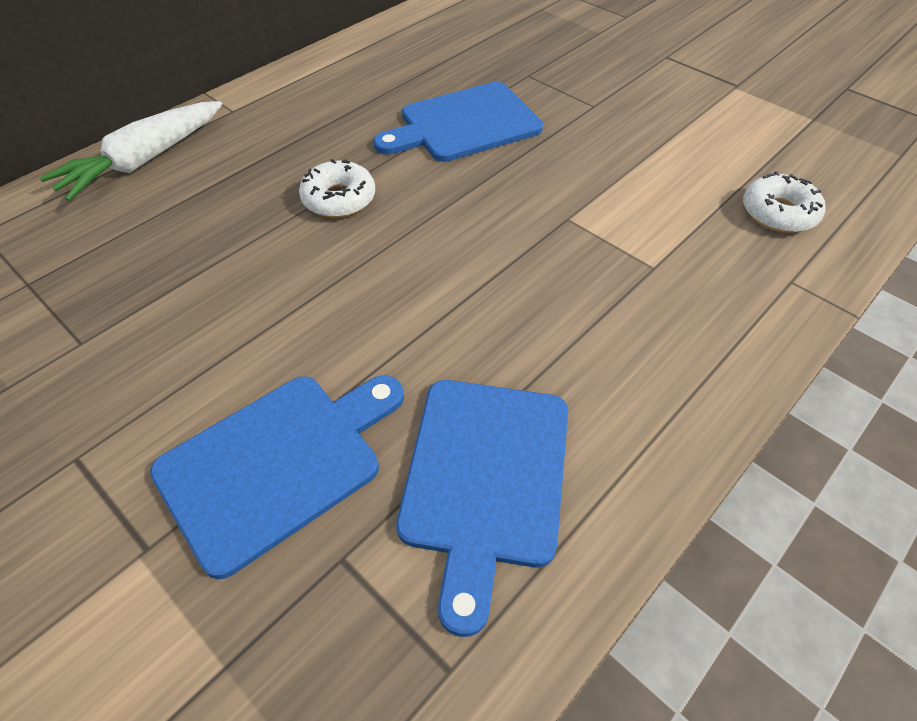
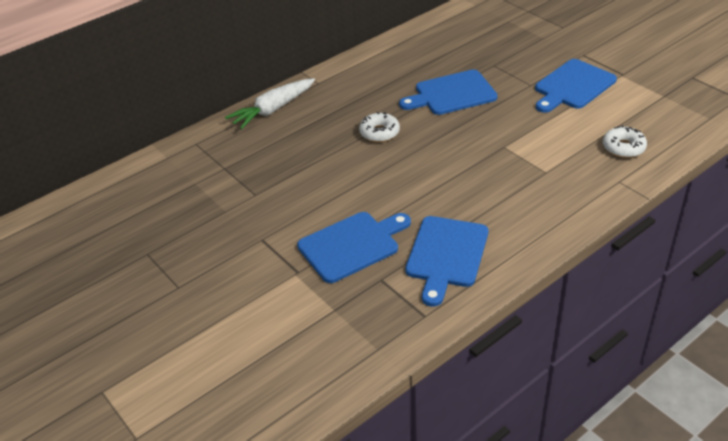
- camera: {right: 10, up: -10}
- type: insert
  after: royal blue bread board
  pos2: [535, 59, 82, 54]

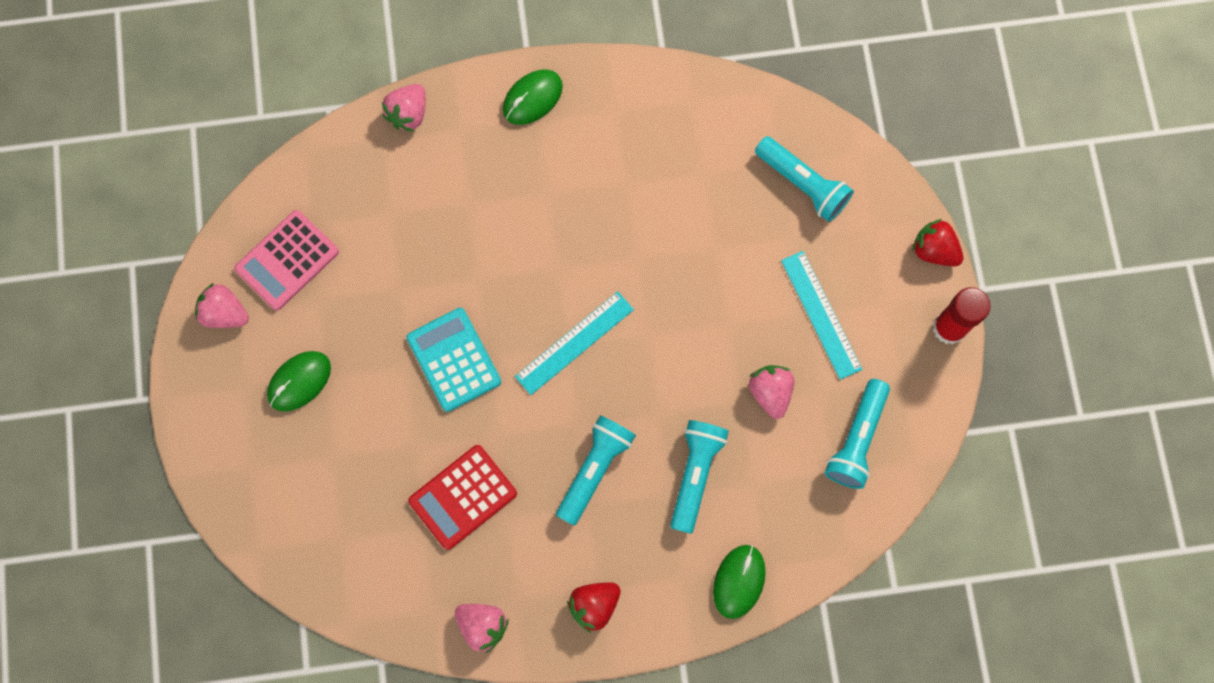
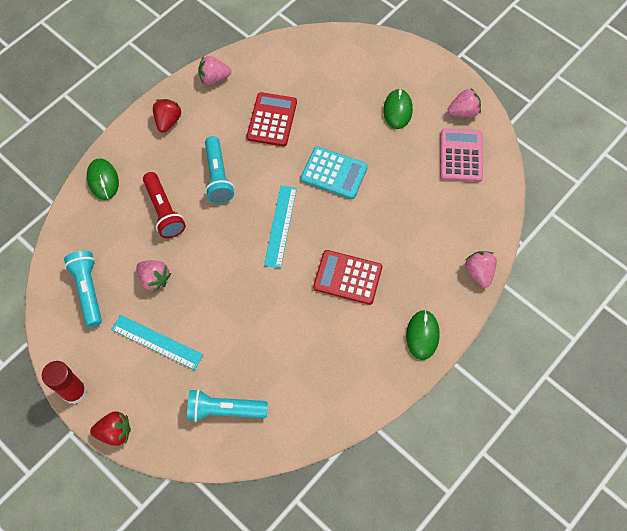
- camera: {right: 140, up: -10}
- type: recolor
  before: turquoise flashlight
  after: scarlet flashlight
  pos1: [670, 420, 59, 114]
  pos2: [143, 172, 43, 66]
- type: insert
  after: scarlet adding machine
  pos2: [313, 250, 69, 55]

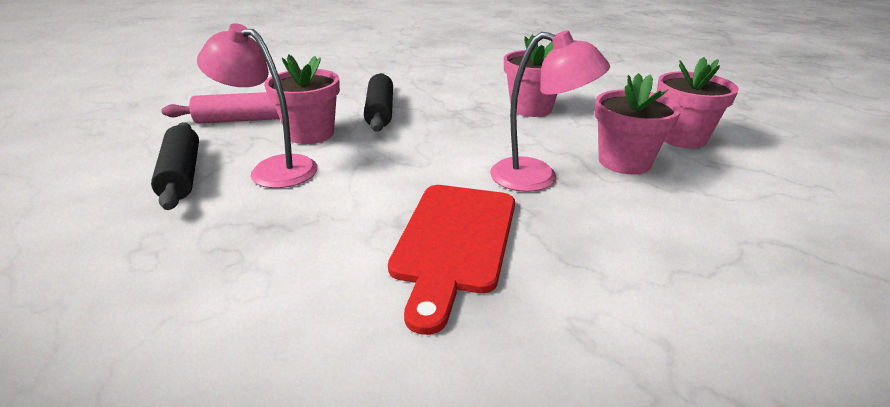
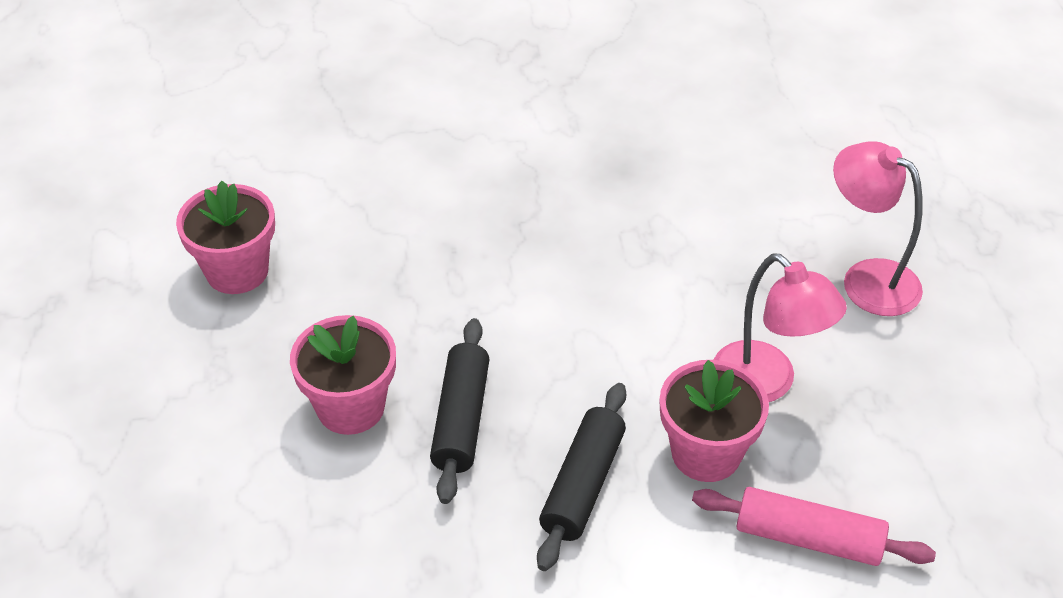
- camera: {right: -155, up: 15}
- type: move
  before: ebony pastry roller
  pos1: [151, 122, 48, 88]
  pos2: [430, 318, 60, 186]
- type: delete
  before: scarlet bread board
  pos1: [388, 185, 127, 150]
- type: move
  before: rose-pink desk lamp
  pos1: [490, 30, 120, 162]
  pos2: [833, 141, 90, 175]
- type: delete
  before: rose-pink flower pot
  pos1: [595, 73, 86, 101]

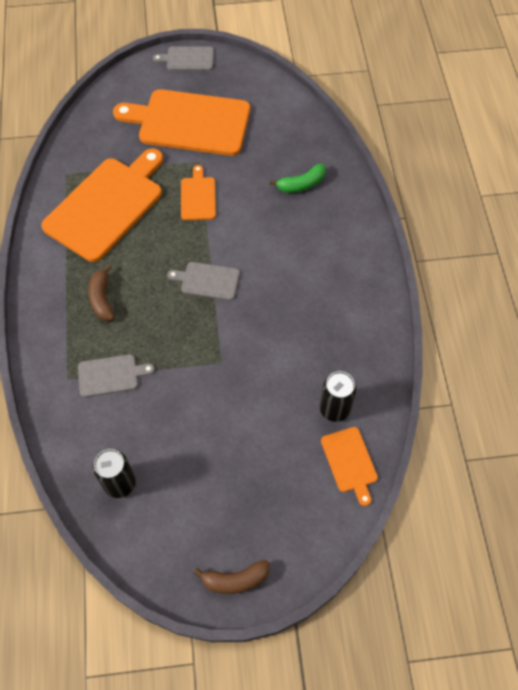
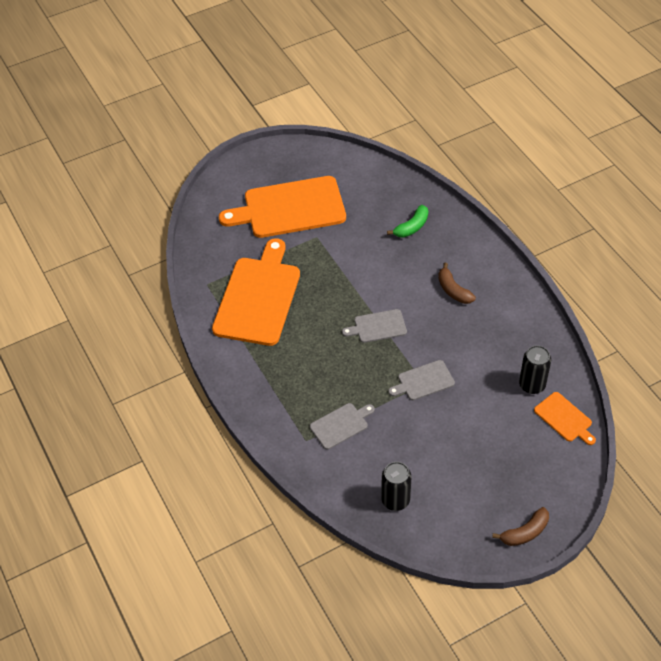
- camera: {right: -20, up: -10}
- type: move
  before: russet toy banana
  pos1: [88, 264, 26, 57]
  pos2: [438, 263, 38, 41]
- type: move
  before: ash-grey bread board
  pos1: [153, 46, 61, 25]
  pos2: [388, 360, 67, 40]
- type: delete
  before: orange-coloured bread board
  pos1: [181, 165, 35, 55]

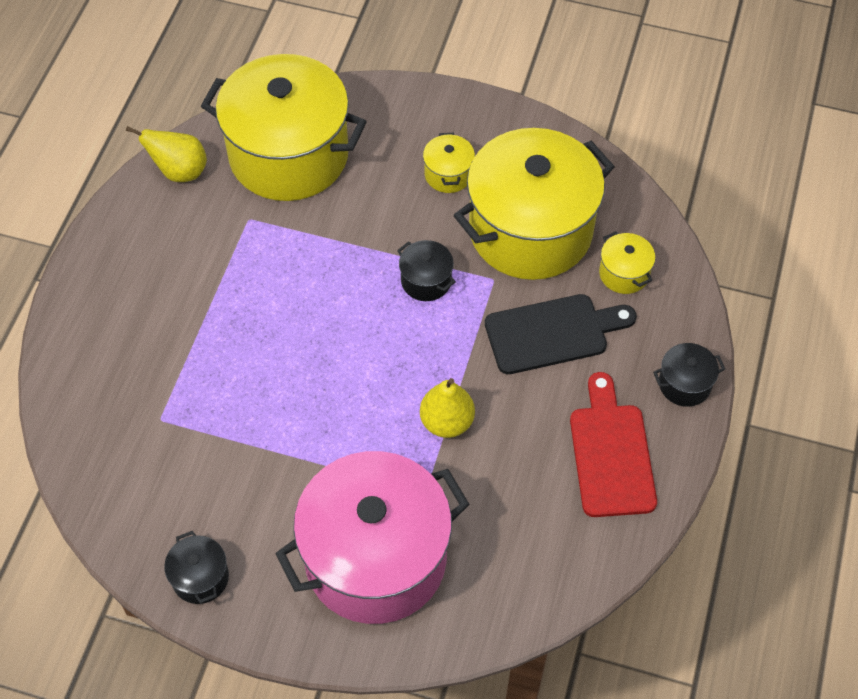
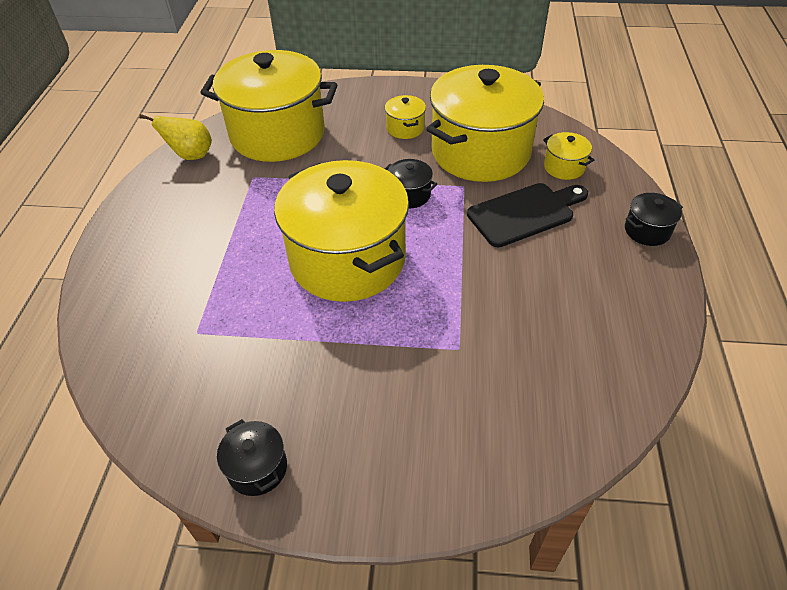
- camera: {right: -10, up: -10}
- type: delete
  before: rose-pink stockpot
  pos1: [275, 451, 195, 173]
- type: delete
  before: yellow toy pear
  pos1: [420, 378, 55, 60]
- type: delete
  before: scarlet bread board
  pos1: [570, 372, 87, 145]
- type: insert
  after: yellow stockpot
  pos2: [274, 160, 135, 142]

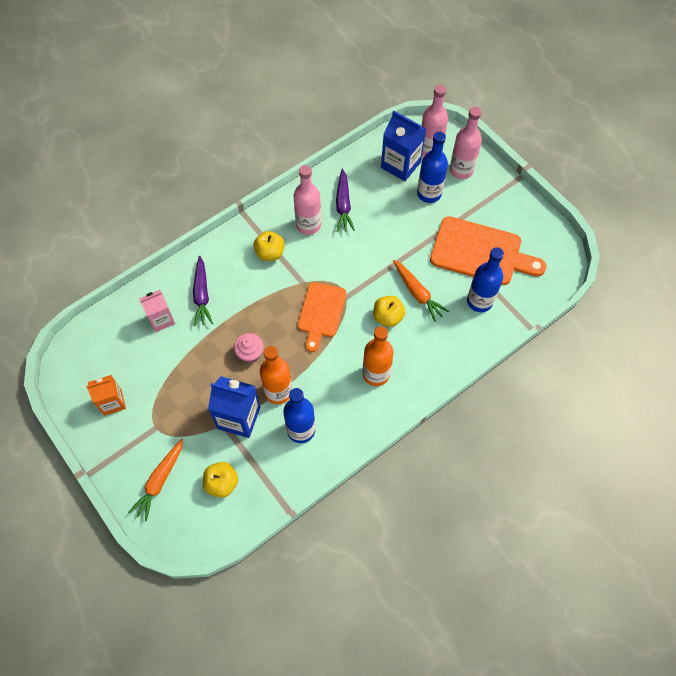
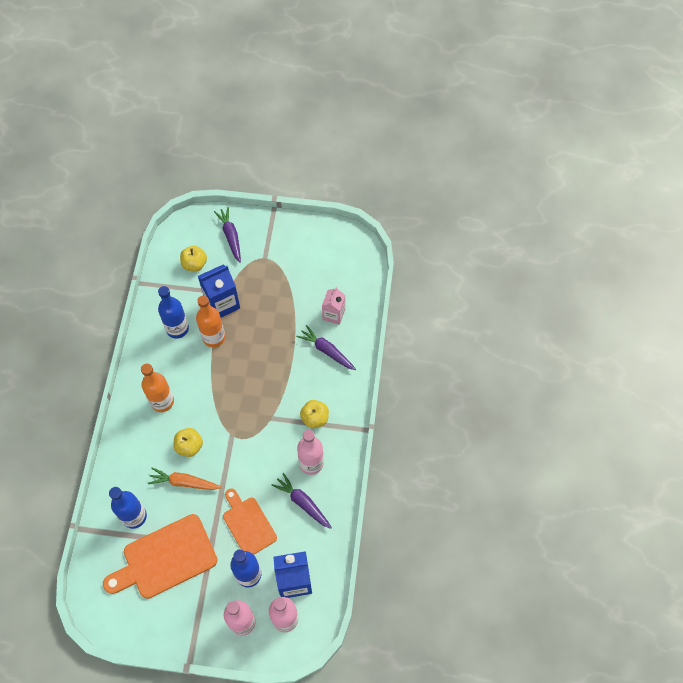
- camera: {right: 135, up: 0}
- type: delete
  before: orange-coloured carton
  pos1: [86, 375, 40, 41]
- type: recolor
  before: orange-coloured toy carrot
  after: purple toy carrot
  pos1: [128, 439, 55, 82]
  pos2: [214, 207, 27, 56]
- type: delete
  before: rose-pink cupcake
  pos1: [234, 333, 30, 30]
- type: move
  before: orange-coloured bread board
  pos1: [298, 282, 48, 70]
  pos2: [223, 489, 54, 66]

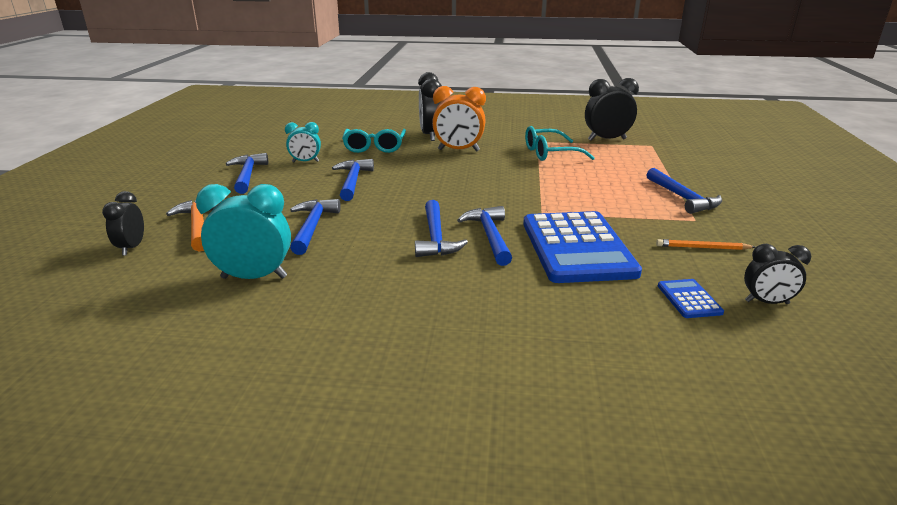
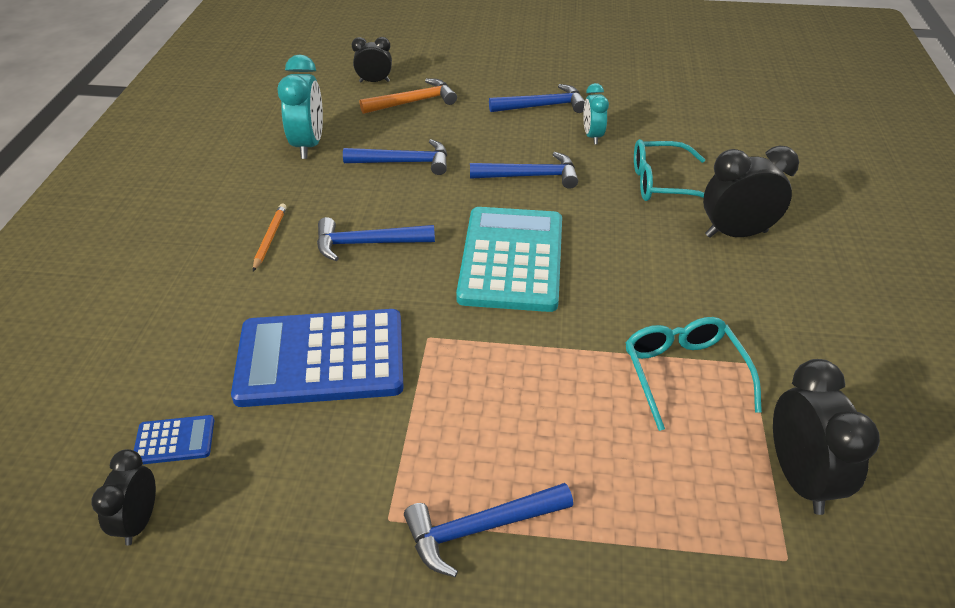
- camera: {right: 90, up: 15}
- type: delete
  before: orange-coloured alarm clock
  pos1: [432, 86, 54, 66]
- type: delete
  before: royal blue claw hammer
  pos1: [457, 206, 55, 60]
- type: move
  before: orange-coloured wooden pencil
  pos1: [656, 239, 99, 11]
  pos2: [253, 204, 33, 67]
- type: insert
  after: turquoise adding machine
  pos2: [456, 207, 106, 105]

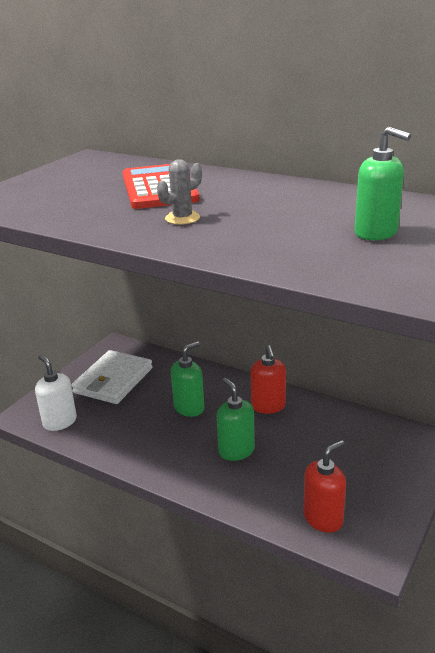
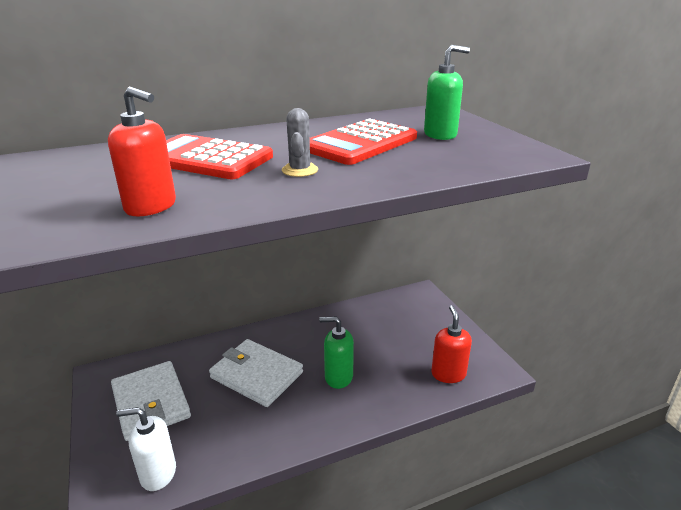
- camera: {right: -55, up: 0}
- type: replace
  before: emerald pump bottle
  after: pure white wallet
  pos1: [171, 341, 33, 76]
  pos2: [209, 339, 94, 68]
- type: move
  before: scarlet pump bottle
  pos1: [250, 345, 36, 69]
  pos2: [108, 86, 68, 130]
- type: insert
  after: scarlet adding machine
  pos2: [310, 118, 107, 47]

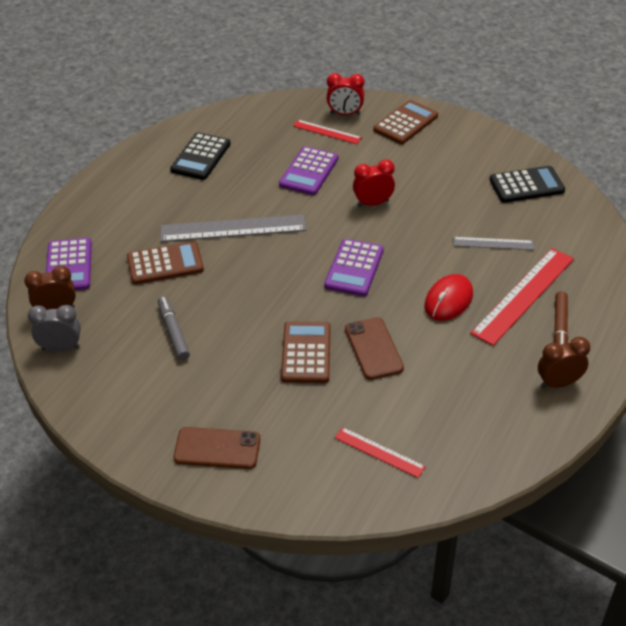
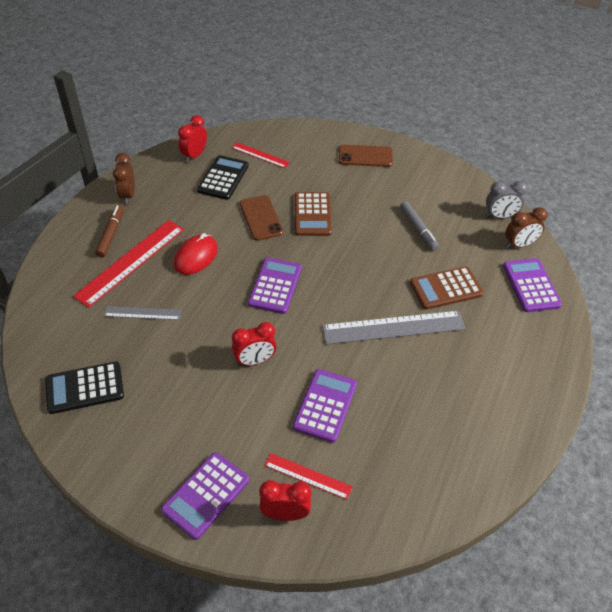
- camera: {right: 175, up: 5}
- type: move
  before: ebony adding machine
  pos1: [170, 132, 61, 48]
  pos2: [197, 155, 52, 45]
- type: recolor
  before: russet adding machine
  after: purple adding machine
  pos1: [373, 100, 65, 44]
  pos2: [161, 452, 88, 88]
- type: rotate
  before: russet alarm clock
  pos1: [538, 337, 52, 52]
  pos2: [113, 153, 22, 51]
  turn: 105
- type: insert
  after: scarlet alarm clock
  pos2: [178, 115, 29, 48]

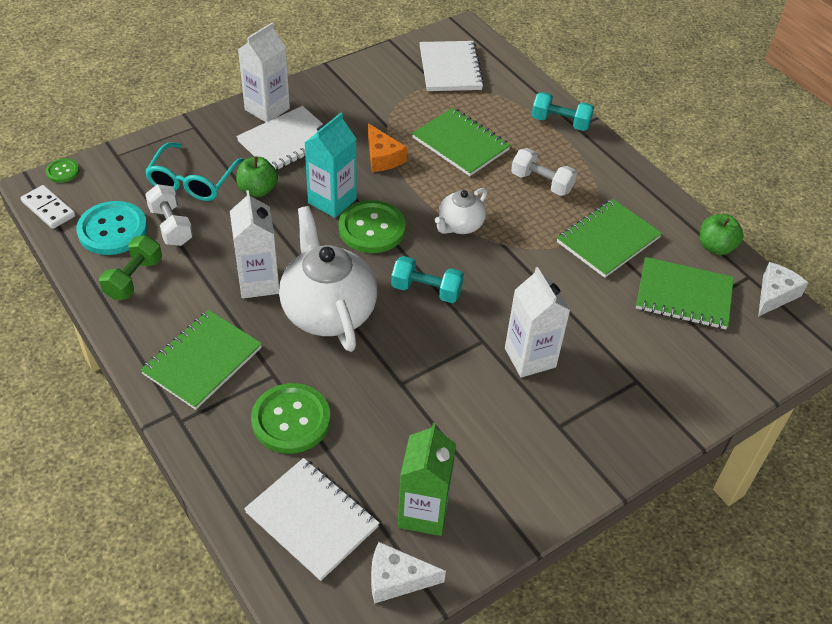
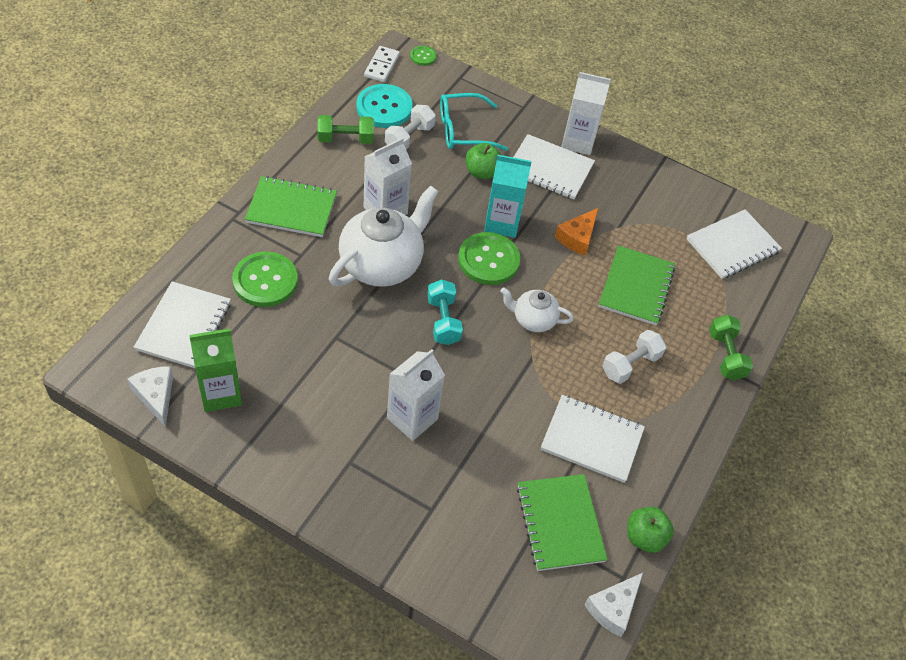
- camera: {right: 60, up: 5}
- type: rotate
  before: pure white dumbbell
  pos1: [511, 148, 66, 48]
  pos2: [602, 330, 64, 54]
  turn: 45
- type: recolor
  before: turquoise dumbbell
  after: emerald dumbbell
  pos1: [532, 92, 62, 39]
  pos2: [709, 315, 44, 65]
- type: recolor
  before: emerald notebook
  after: pure white notebook
  pos1: [557, 199, 105, 79]
  pos2: [541, 395, 104, 88]
- type: rotate
  before: pure white cheese wedge
  pos1: [758, 262, 50, 55]
  pos2: [584, 573, 59, 64]
  turn: 120

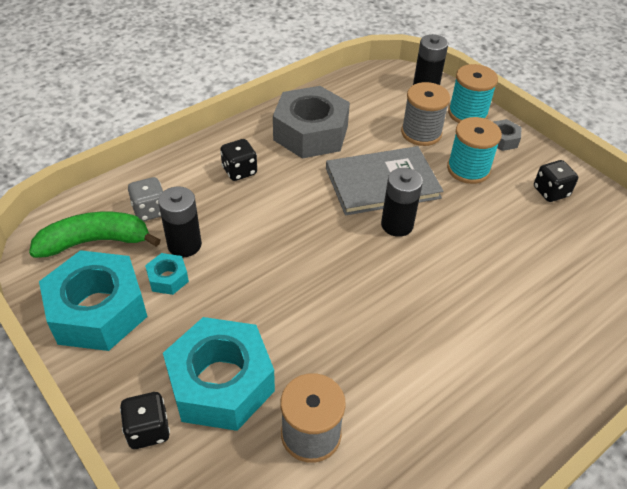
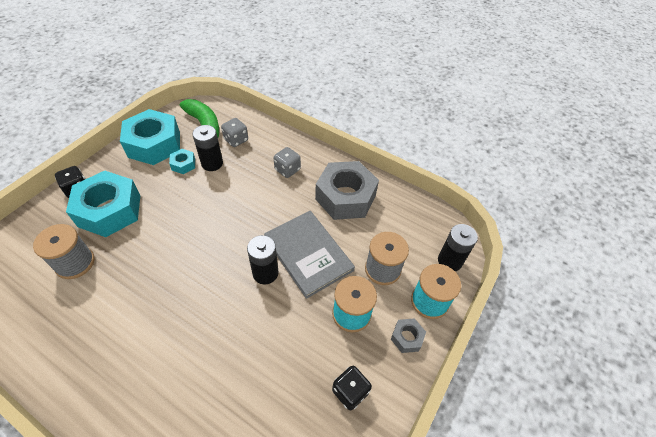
- camera: {right: 70, up: 5}
- type: recolor
  before: ebony die
  after: ash-grey die
  pos1: [220, 139, 37, 42]
  pos2: [274, 147, 27, 31]

